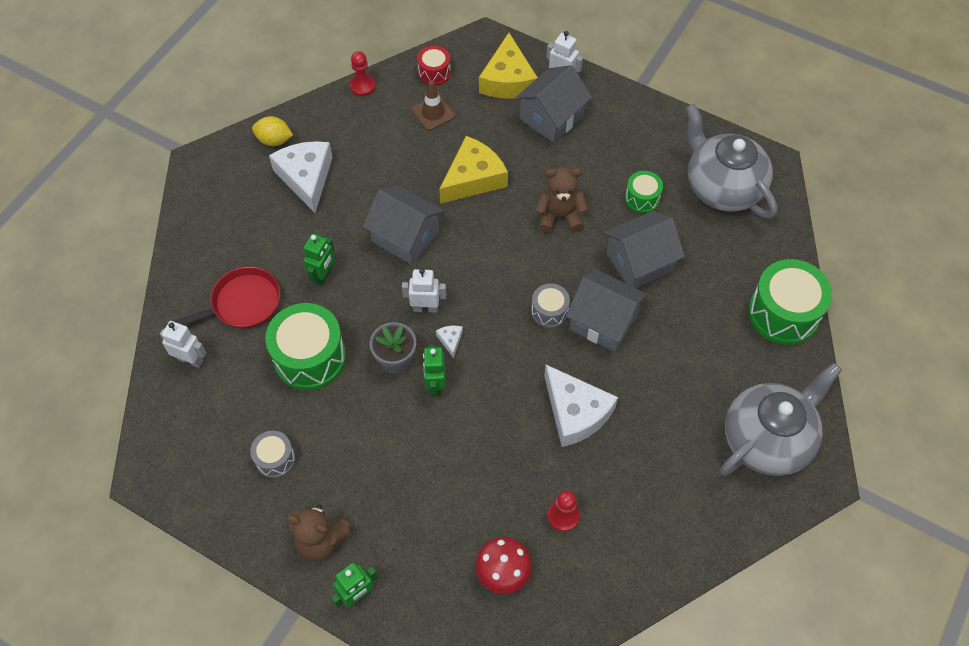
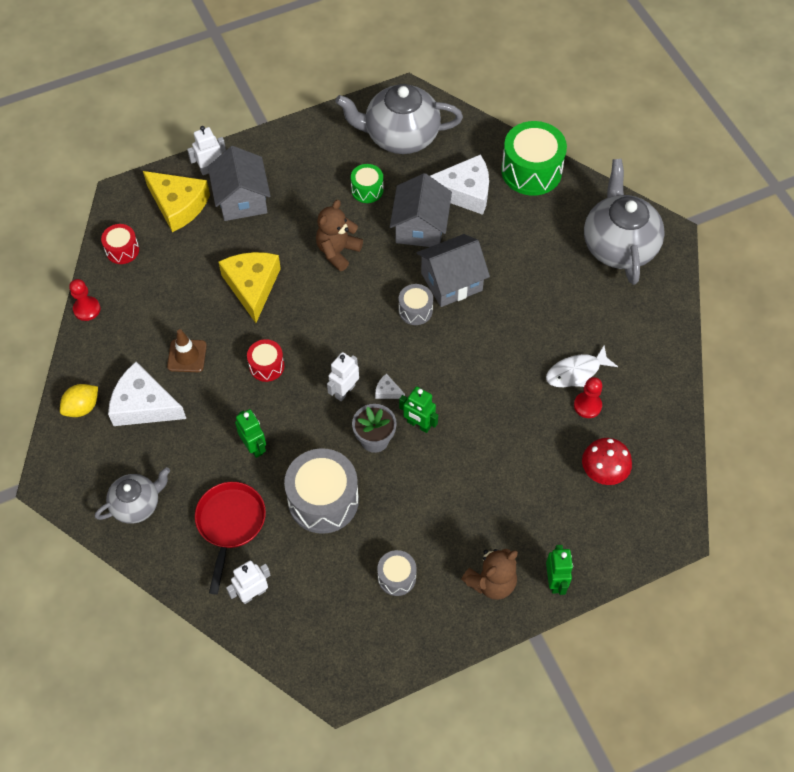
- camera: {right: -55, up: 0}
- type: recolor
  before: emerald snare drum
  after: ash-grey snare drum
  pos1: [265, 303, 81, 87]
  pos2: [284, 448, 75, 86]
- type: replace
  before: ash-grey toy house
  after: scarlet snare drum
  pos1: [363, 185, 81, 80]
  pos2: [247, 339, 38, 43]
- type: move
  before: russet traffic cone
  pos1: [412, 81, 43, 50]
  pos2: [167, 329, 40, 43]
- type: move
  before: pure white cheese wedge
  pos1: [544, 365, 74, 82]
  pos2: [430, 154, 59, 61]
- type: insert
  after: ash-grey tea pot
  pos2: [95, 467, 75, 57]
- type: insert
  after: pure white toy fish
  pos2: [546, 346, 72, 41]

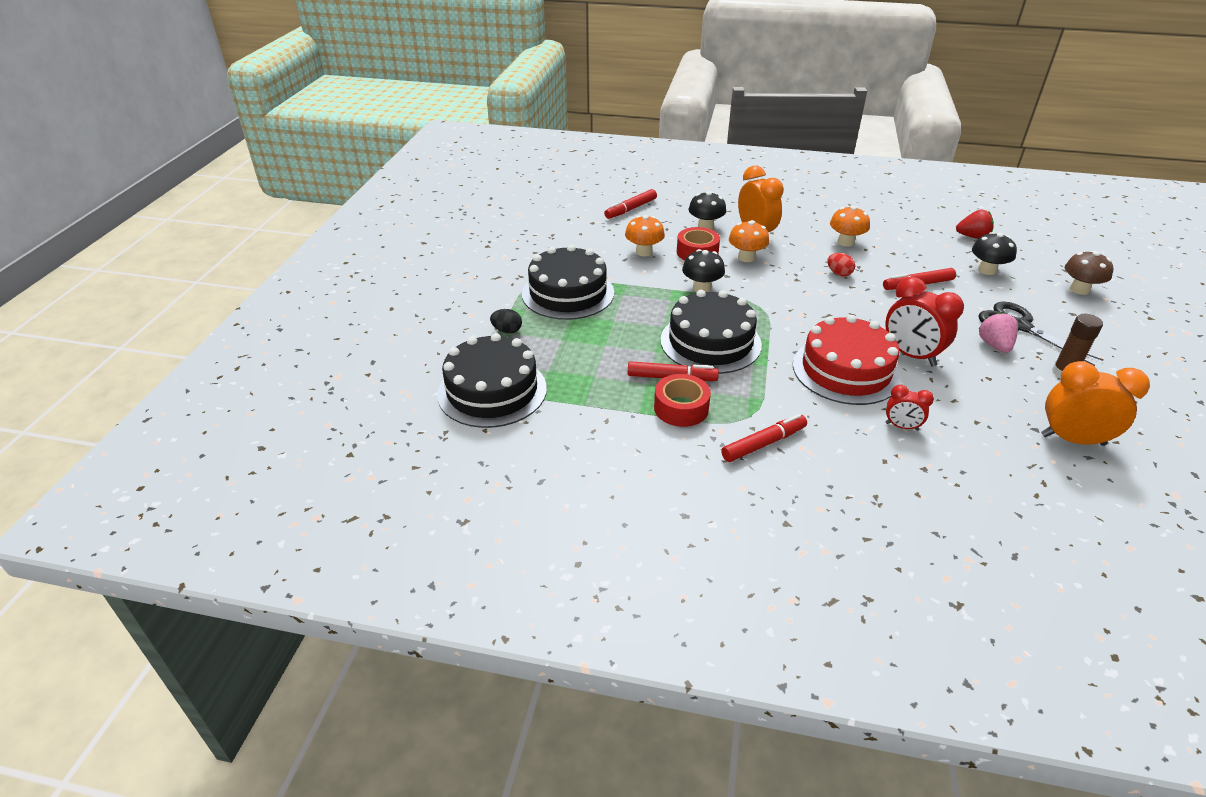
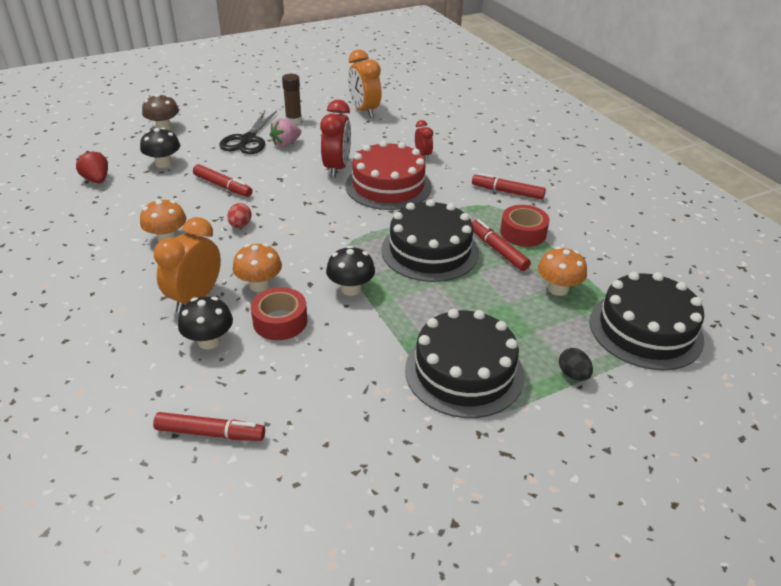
- camera: {right: -130, up: 0}
- type: move
  before: orange-coloured mushroom
  pos1: [625, 215, 40, 41]
  pos2: [538, 246, 49, 50]

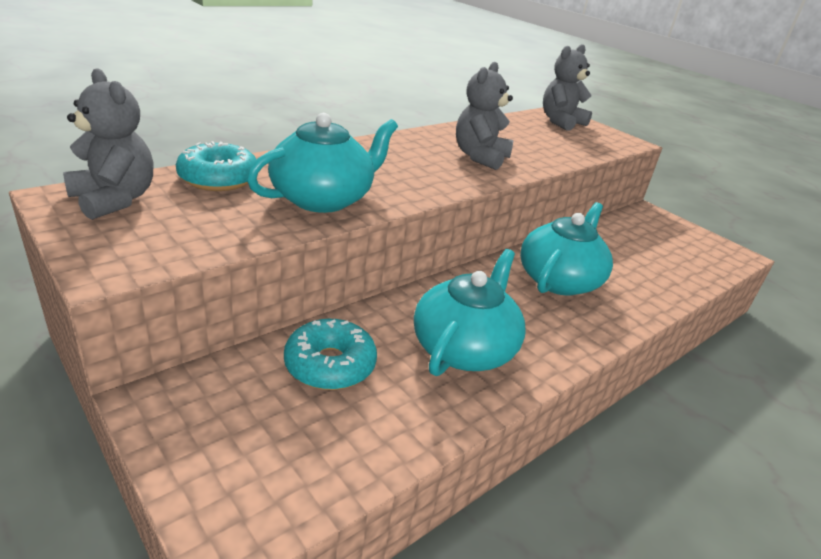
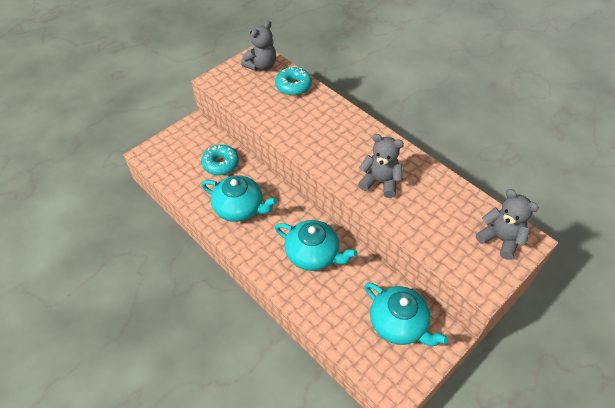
- camera: {right: 90, up: 20}
- type: move
  before: turquoise tea pot
  pos1: [247, 113, 151, 100]
  pos2: [365, 282, 83, 64]

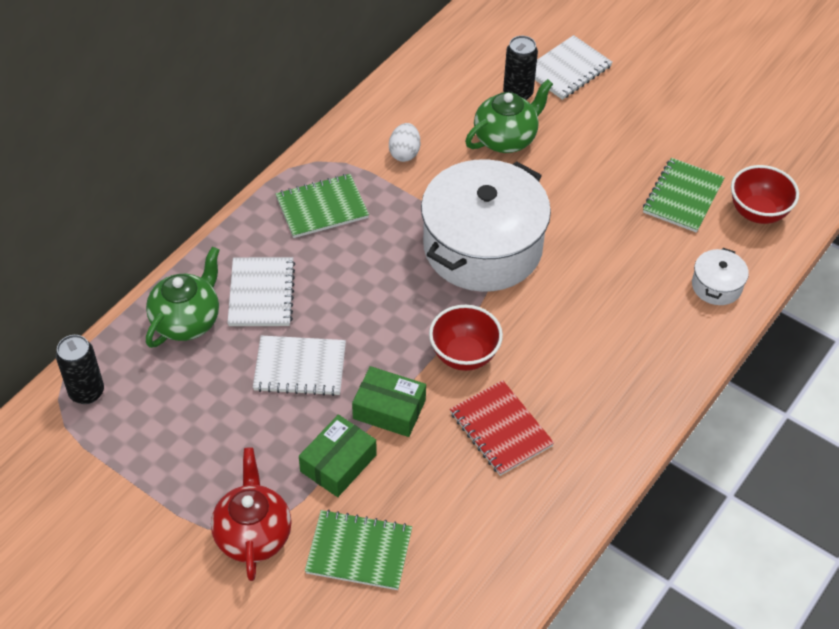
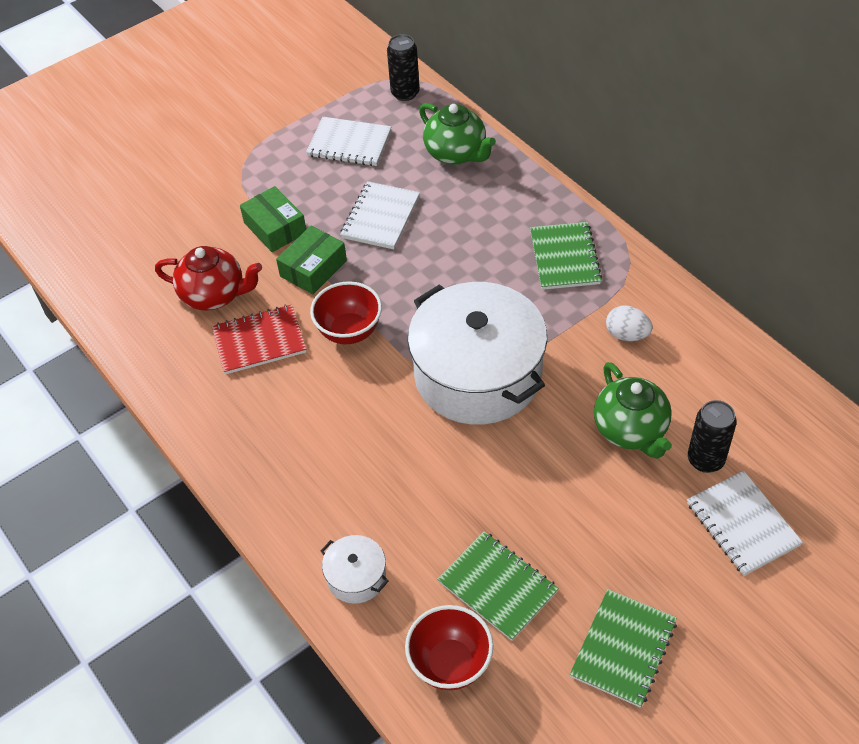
- camera: {right: 110, up: 0}
- type: move
  before: scarlet tea pot
  pos1: [211, 447, 81, 134]
  pos2: [155, 246, 107, 65]
- type: move
  before: pure white notebook
  pos1: [227, 257, 68, 69]
  pos2: [306, 117, 85, 49]
- type: move
  before: emerald notebook
  pos1: [305, 509, 107, 81]
  pos2: [570, 589, 107, 119]

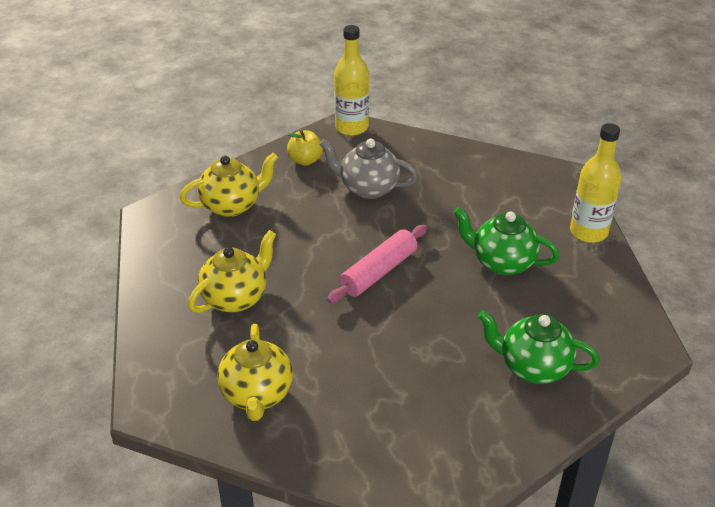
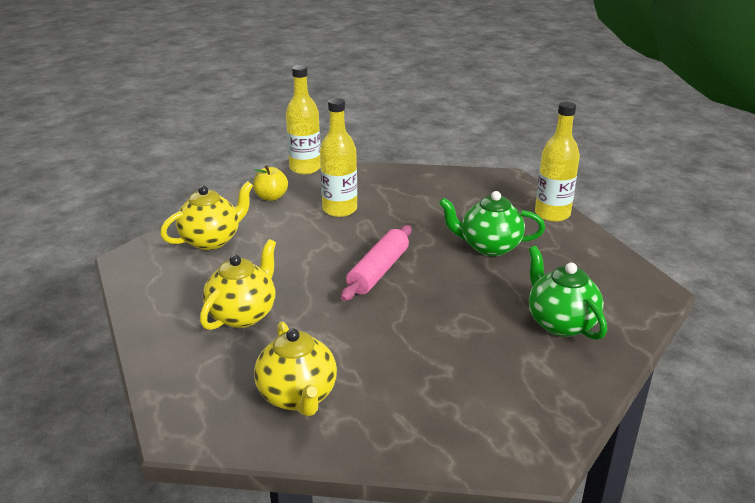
- camera: {right: -15, up: -10}
- type: replace
  before: ash-grey tea pot
  after: yellow drink bottle
  pos1: [319, 138, 99, 61]
  pos2: [320, 98, 37, 119]
- type: rotate
  before: emerald tea pot
  pos1: [478, 310, 122, 74]
  pos2: [528, 246, 79, 94]
  turn: 60

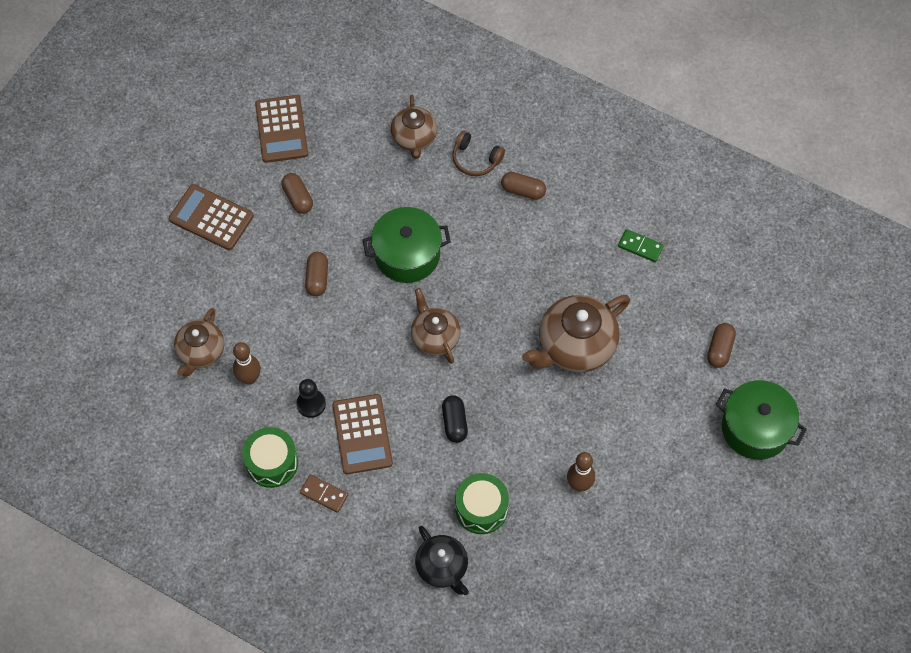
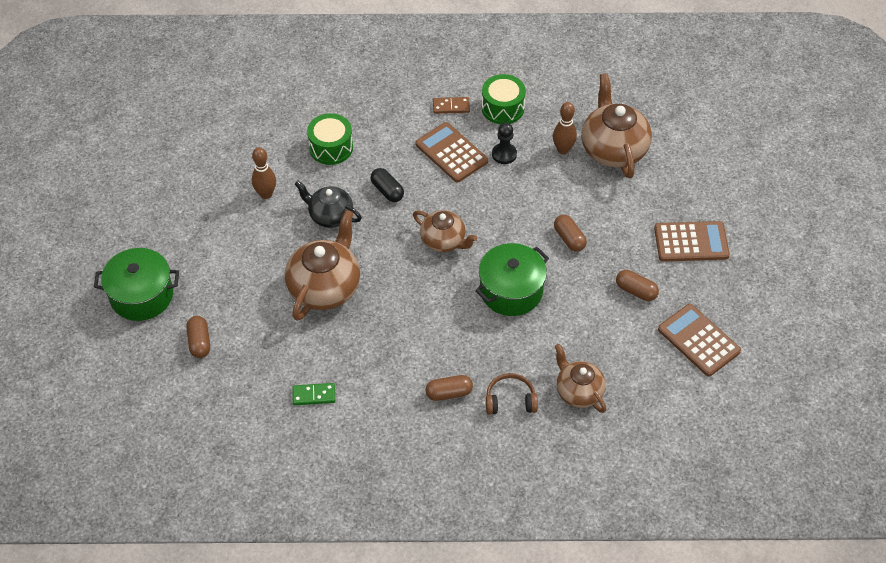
- camera: {right: 150, up: -10}
- type: resize
  before: russet tea pot
  pos1: [174, 308, 50, 69]
  pos2: [581, 73, 71, 105]
  scale: 1.6
- type: move
  before: ebony tea pot
  pos1: [415, 526, 54, 69]
  pos2: [295, 181, 67, 47]

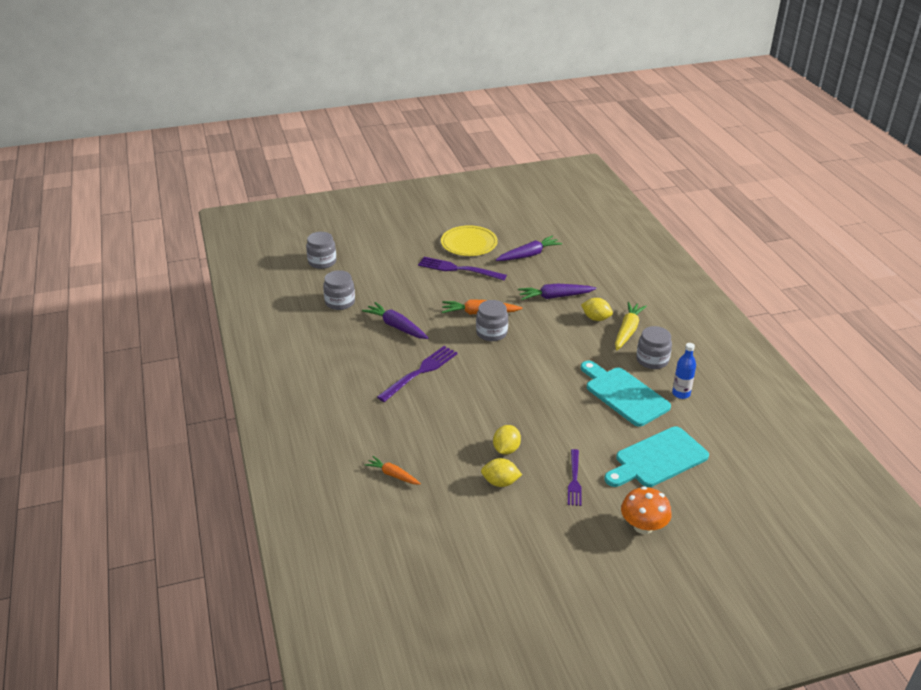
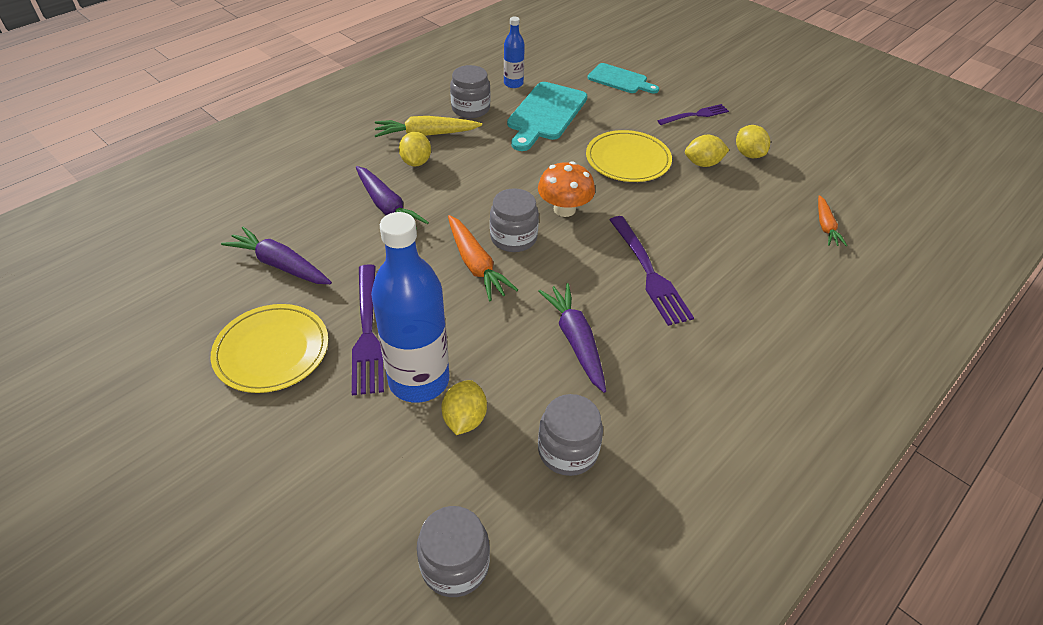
- camera: {right: -120, up: 10}
- type: rotate
  before: purple toy carrot
  pos1: [362, 302, 66, 37]
  pos2: [538, 283, 68, 110]
  turn: 150
- type: rotate
  before: purple table fork
  pos1: [377, 346, 81, 56]
  pos2: [610, 216, 84, 110]
  turn: -120
- type: resize
  before: turquoise bread board
  pos1: [604, 426, 105, 61]
  pos2: [587, 63, 72, 31]
  scale: 0.64
- type: move
  before: orange-coloured mushroom
  pos1: [621, 486, 51, 48]
  pos2: [538, 161, 57, 56]
- type: insert
  after: royal blue drink bottle
  pos2: [371, 212, 78, 191]
- type: insert
  after: yellow citrus fruit
  pos2: [442, 380, 45, 55]
- type: insert
  after: yellow flat dish
  pos2: [586, 130, 86, 52]

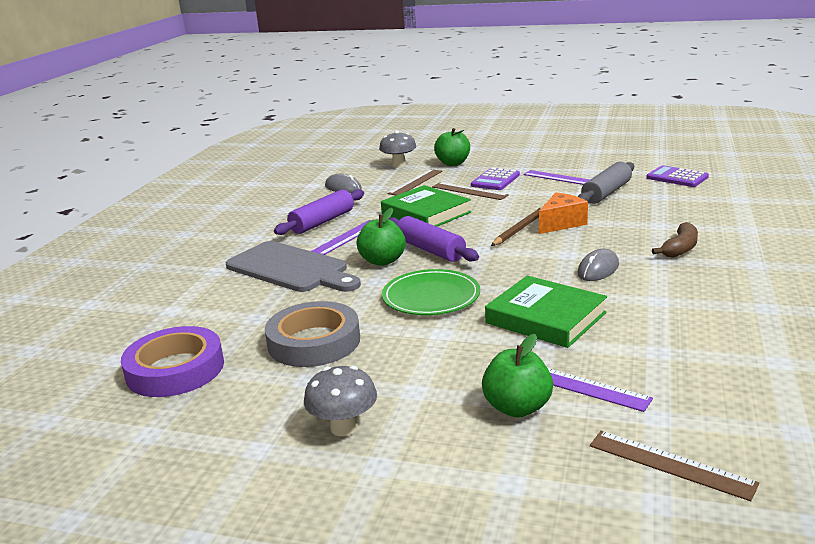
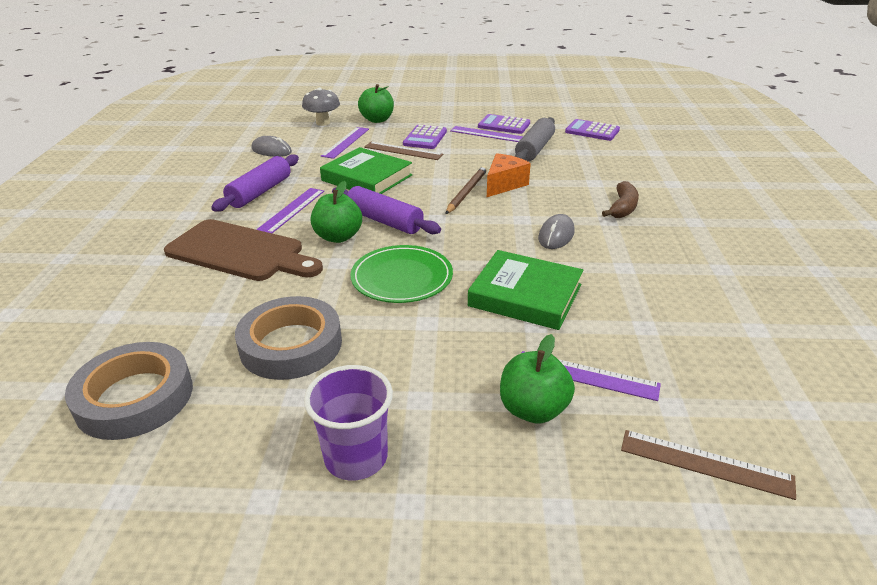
- camera: {right: -15, up: 10}
- type: recolor
  before: purple sticky tape
  after: ash-grey sticky tape
  pos1: [121, 326, 103, 71]
  pos2: [65, 342, 128, 98]
- type: recolor
  before: ash-grey bread board
  after: russet bread board
  pos1: [226, 241, 135, 51]
  pos2: [164, 219, 159, 62]
- type: replace
  before: ash-grey mushroom
  after: purple beaker
  pos1: [304, 366, 73, 70]
  pos2: [304, 365, 89, 116]
- type: recolor
  before: russet straightedge
  after: purple straightedge
  pos1: [387, 169, 55, 26]
  pos2: [321, 127, 48, 32]
- type: insert
  after: purple adding machine
  pos2: [478, 114, 52, 20]

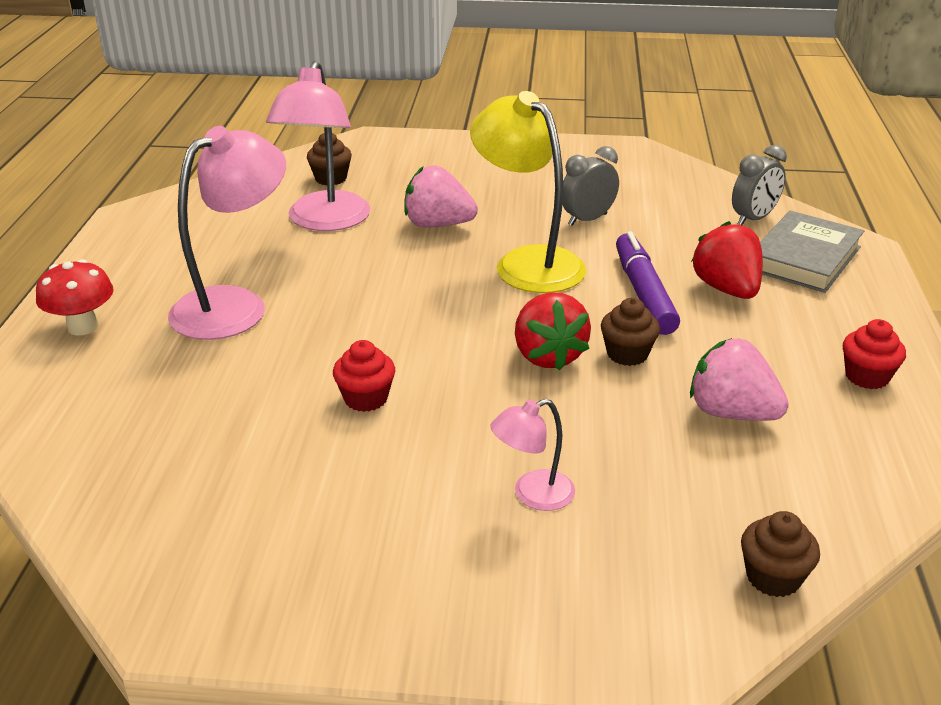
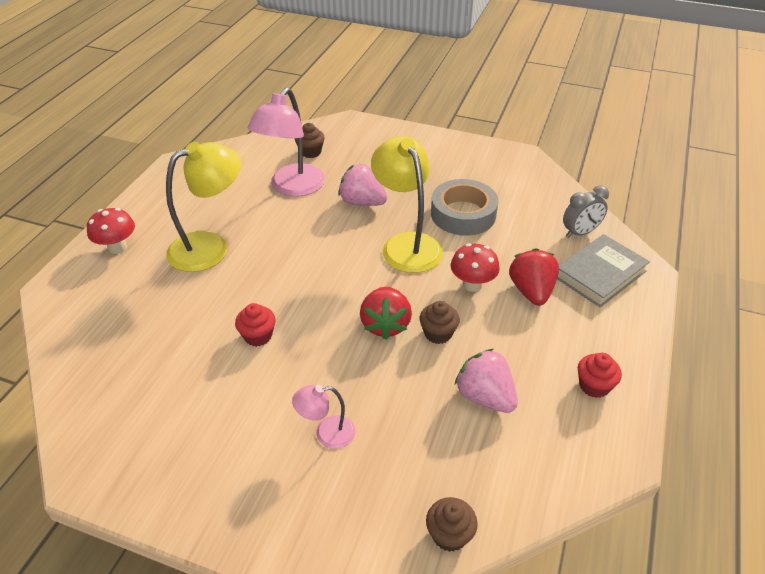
- camera: {right: 15, up: 10}
- type: recolor
  before: rose-pink desk lamp
  after: yellow desk lamp
  pos1: [168, 126, 118, 214]
  pos2: [166, 142, 75, 130]
- type: replace
  before: ash-grey alarm clock
  after: ash-grey sticky tape
  pos1: [562, 146, 57, 80]
  pos2: [431, 179, 67, 57]
- type: replace
  before: purple marker
  after: scarlet mushroom
  pos1: [616, 231, 64, 104]
  pos2: [450, 243, 50, 49]

